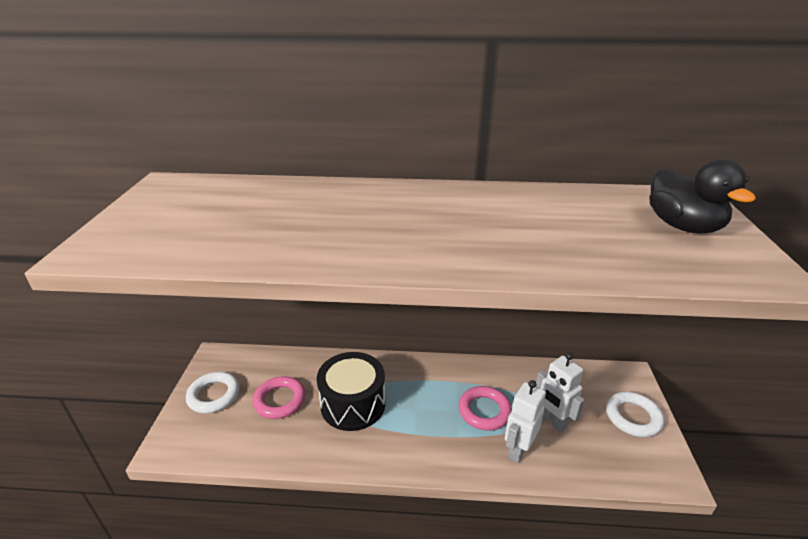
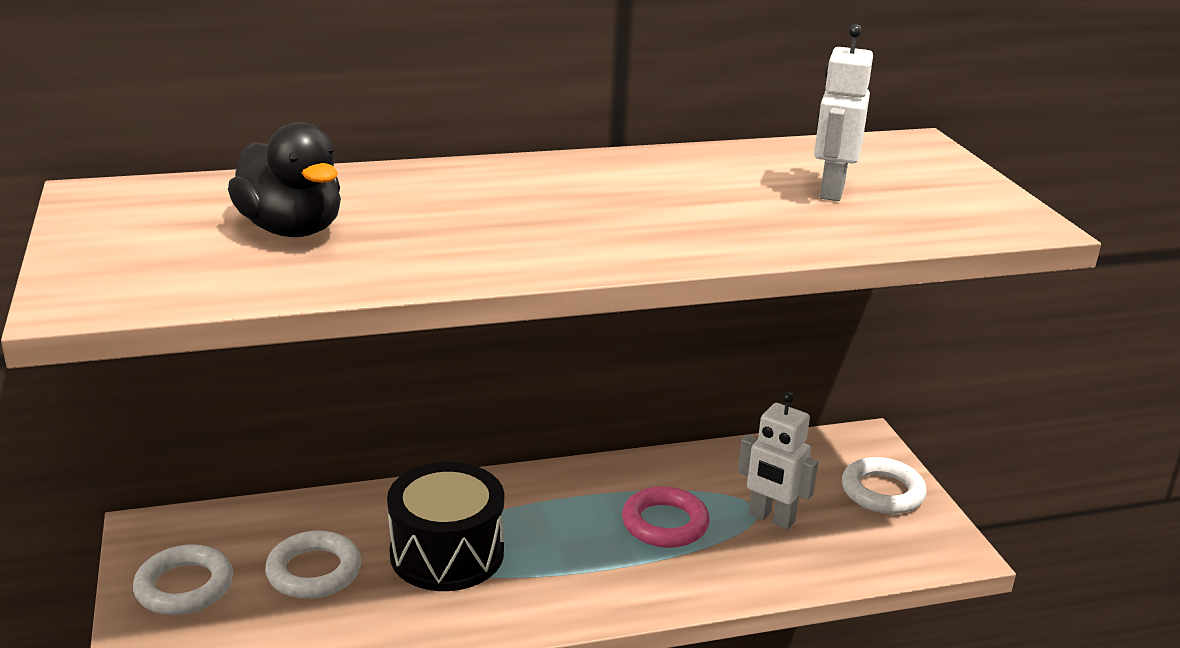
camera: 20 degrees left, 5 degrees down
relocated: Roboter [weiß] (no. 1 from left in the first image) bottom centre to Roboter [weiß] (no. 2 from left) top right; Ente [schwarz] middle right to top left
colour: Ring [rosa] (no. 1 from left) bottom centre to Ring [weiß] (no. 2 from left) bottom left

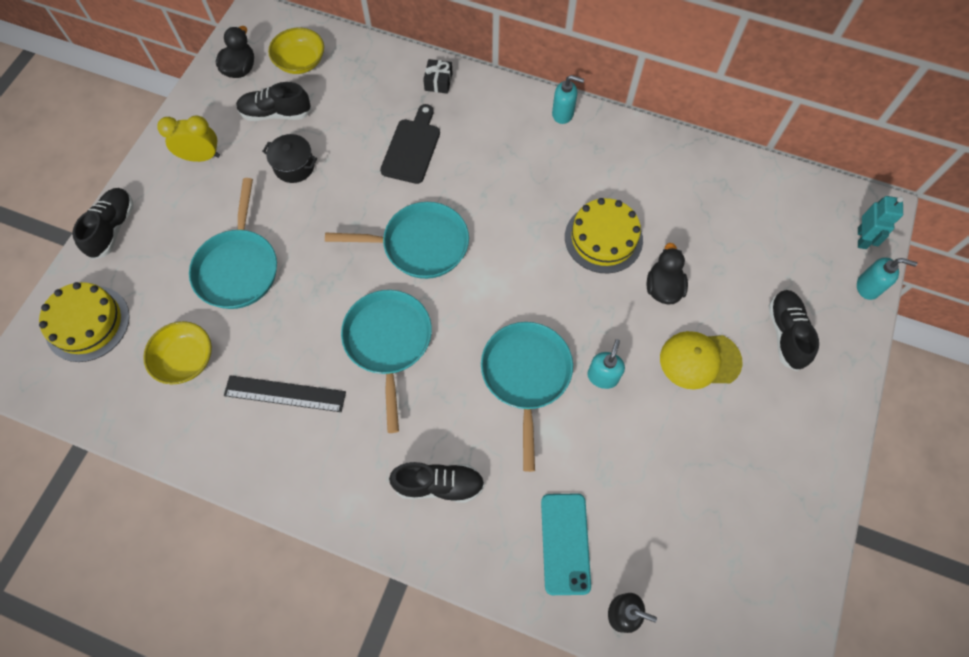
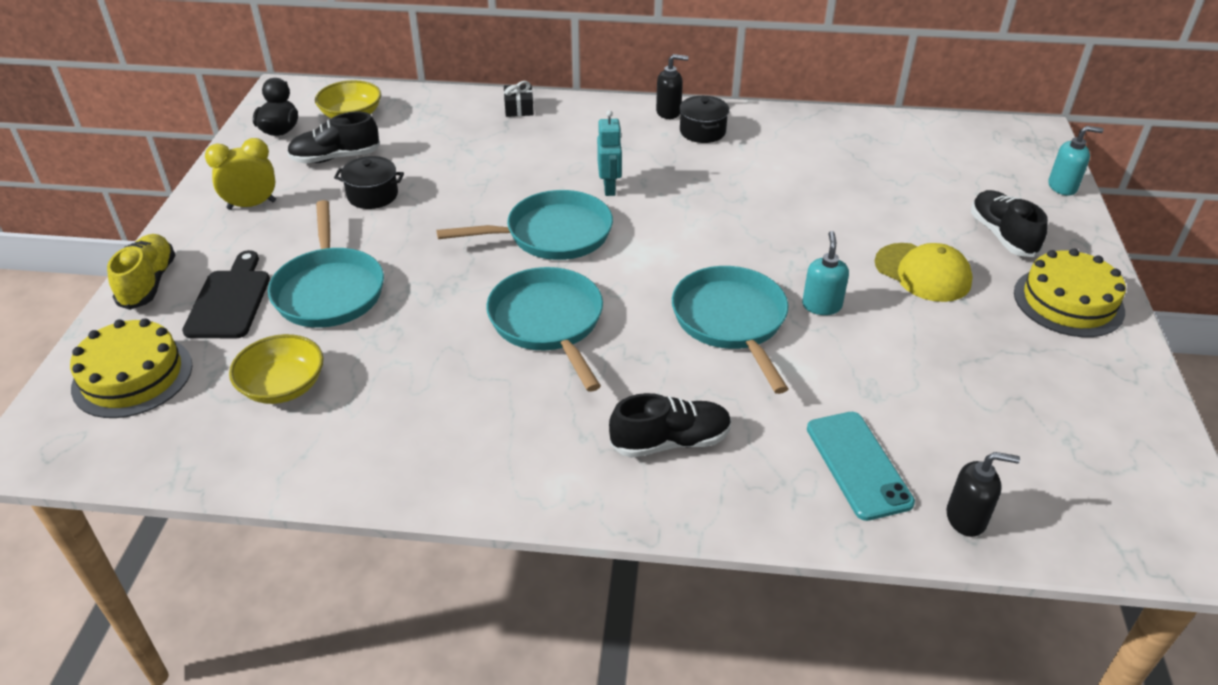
camera: 15 degrees left, 25 degrees down
missing: Lineal [schwarz] middle left; Ente [schwarz] (no. 2 from left) middle right
appeared: Kochtopf [schwarz] (no. 2 from left) top centre
relocated: Schneidebrett [schwarz] top centre to middle left; Kuchen [gelb] (no. 2 from left) centre to middle right; Roboter [türkis] middle right to top centre
colour: Schuh [schwarz] (no. 1 from left) middle left to Schuh [gelb] middle left; Seifenspender [türkis] (no. 1 from left) top centre to Seifenspender [schwarz] (no. 1 from left) top centre
spun: Kappe [gelb] middle right = middle right 120 degrees counterclockwise

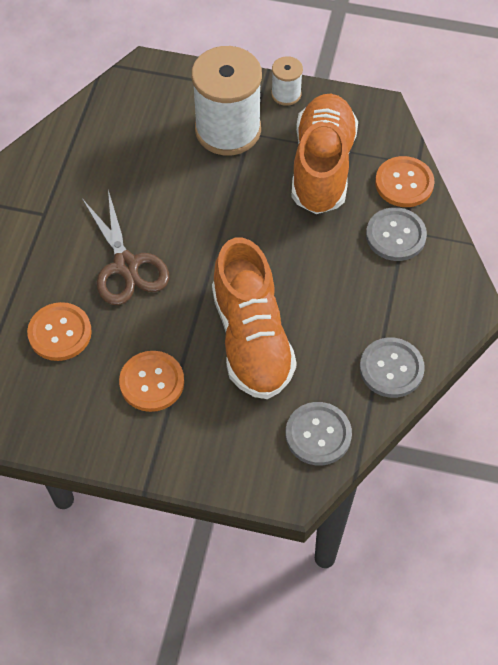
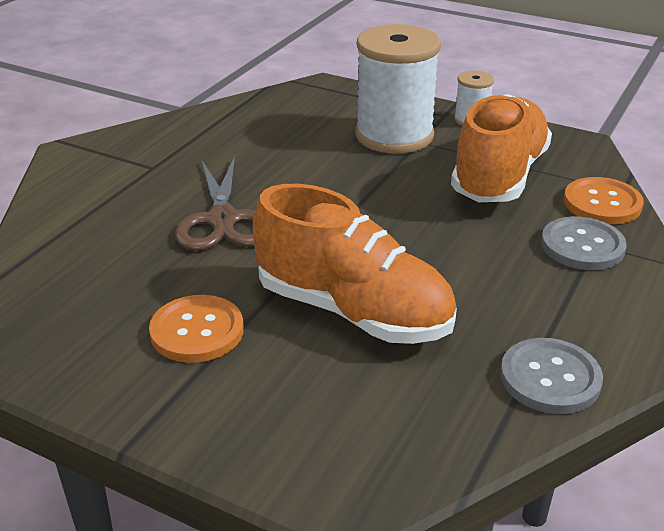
camera: 15 degrees right, 25 degrees down
missing: Knopf [orange] (no. 1 from left) middle left; Knopf [grau] (no. 1 from left) centre
spun: Schuh [orange] (no. 1 from left) centre = centre 60 degrees counterclockwise

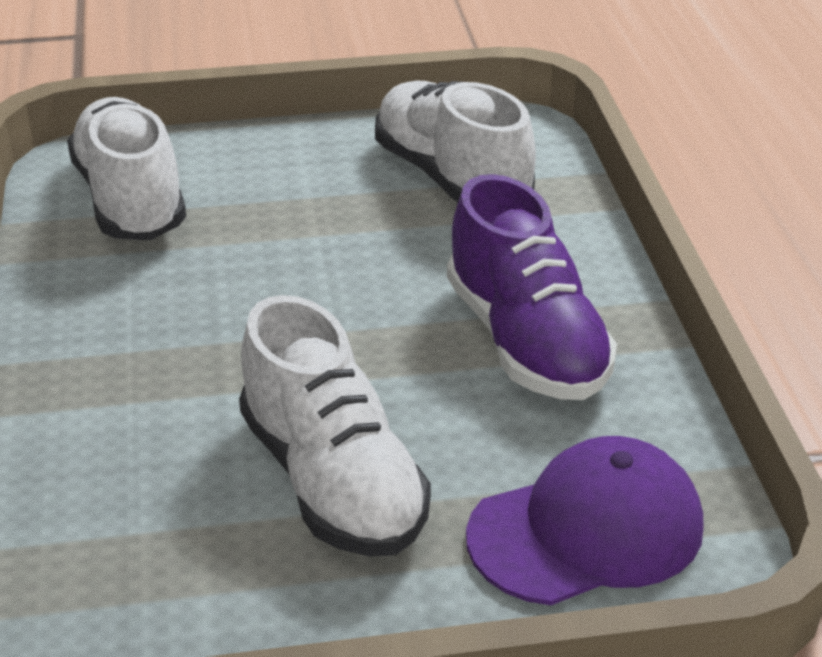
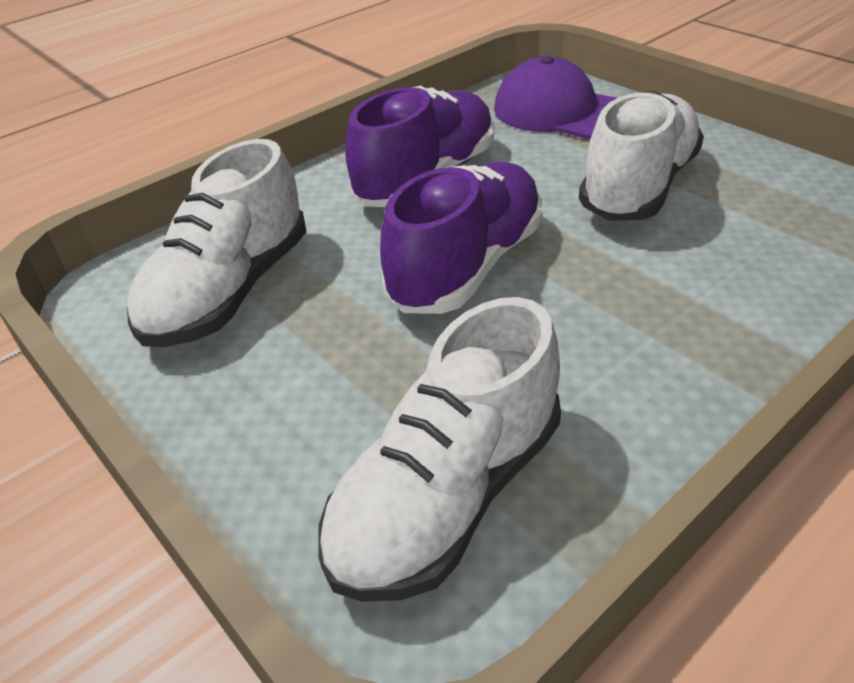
camera: 120 degrees left, 5 degrees up
appeared: Schuh [lila] (no. 2 from left) centre

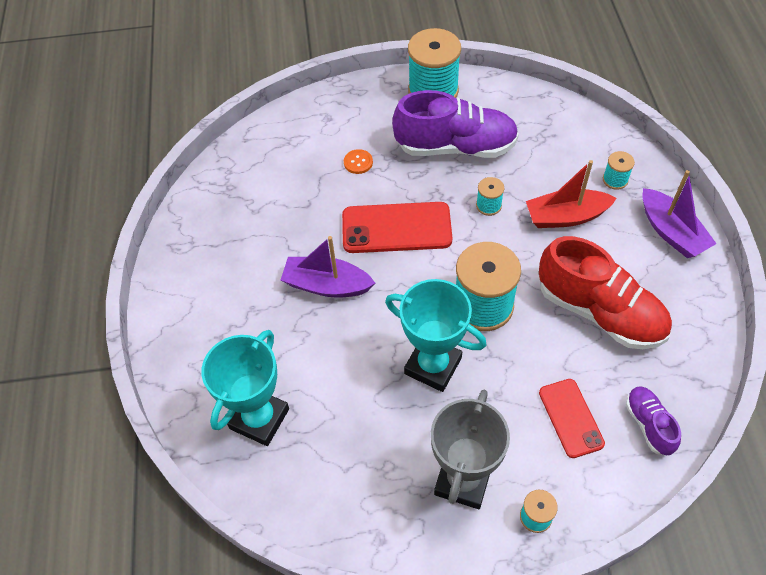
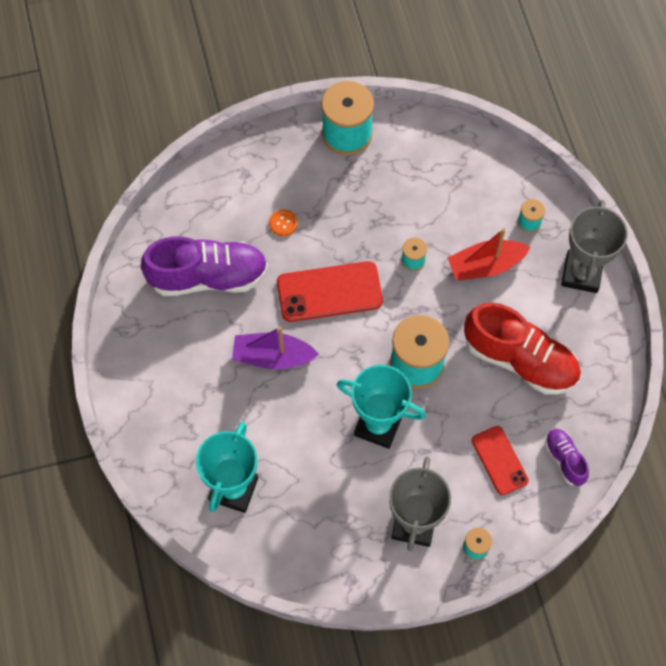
camera: 10 degrees left, 10 degrees up
relocated: Schuh [lila] (no. 1 from left) top centre to middle left
exchanged: Boot [lila] (no. 2 from left) middle right to Pokal [grau] (no. 2 from left) middle right

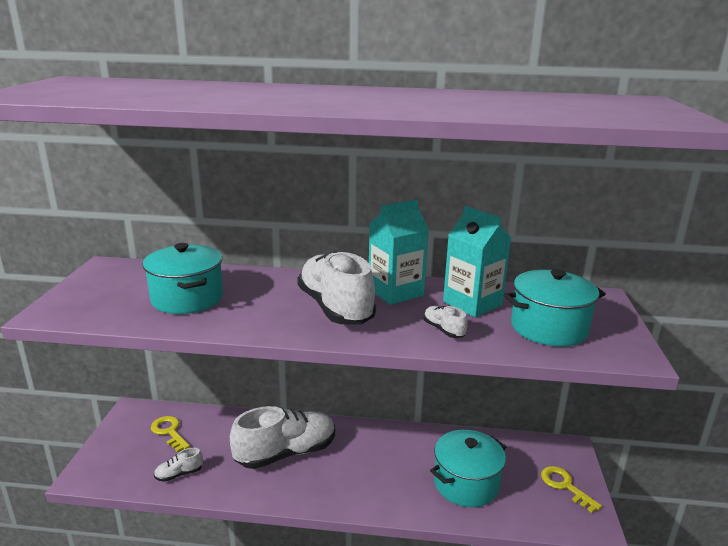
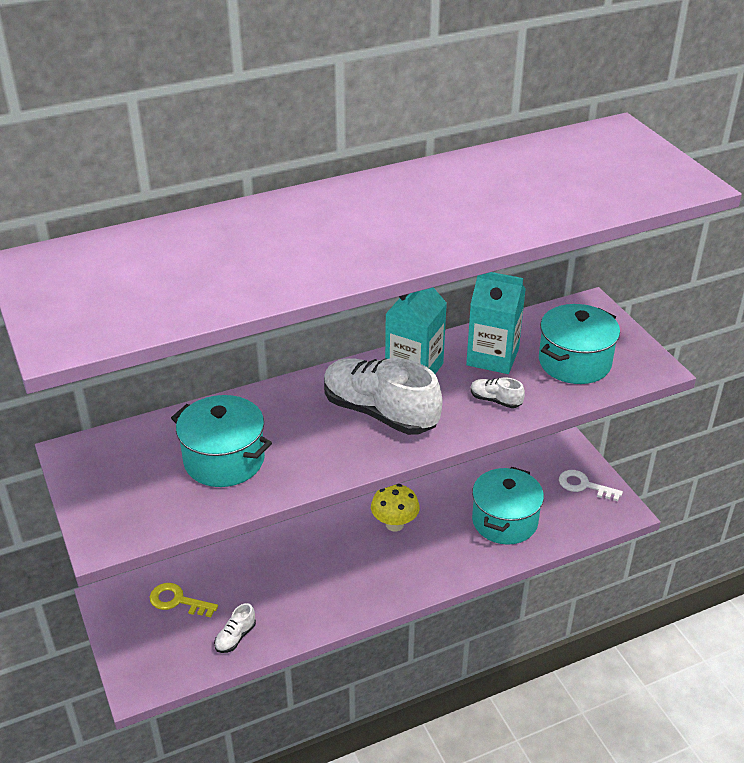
camera: 30 degrees left, 15 degrees up
missing: Schuh [weiß] (no. 2 from left) bottom centre
appeared: Pilz [gelb] centre
colour: Schlüssel [gelb] (no. 2 from left) bottom right to Schlüssel [weiß] middle right

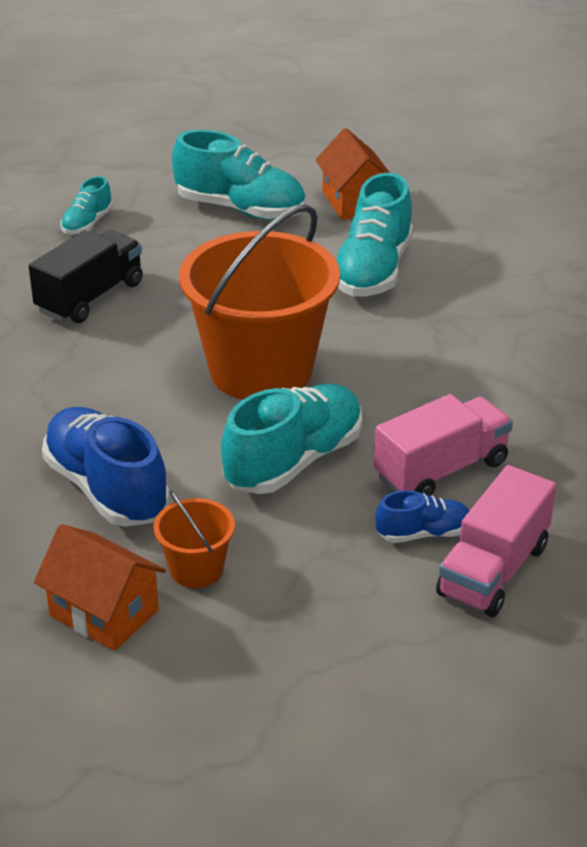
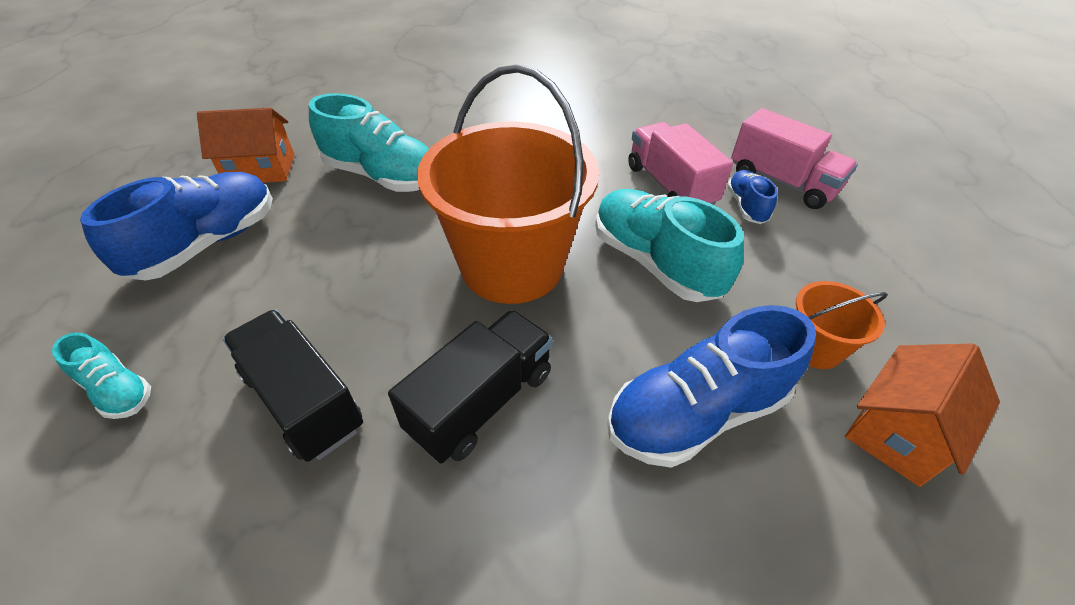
camera: 80 degrees left, 10 degrees up
appeared: Lastwagen [schwarz] (no. 2 from left) centre
colour: Schuh [türkis] (no. 2 from left) top centre to Schuh [blau] (no. 1 from left) middle left

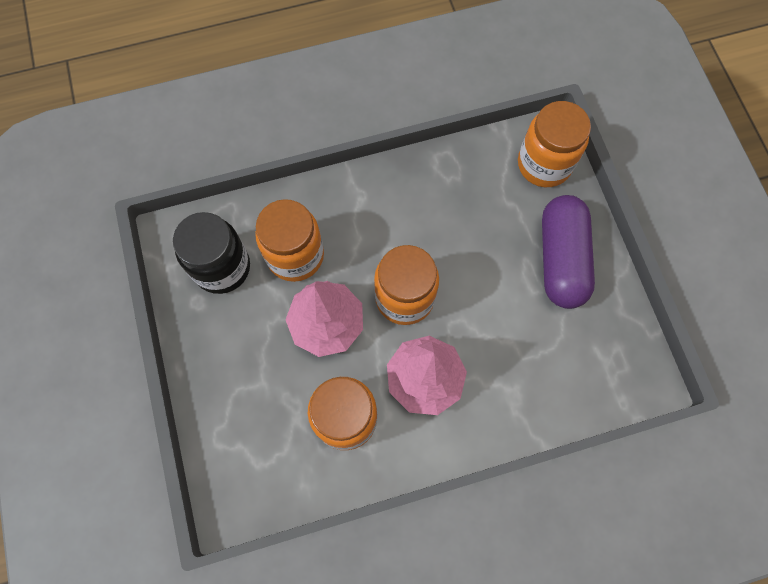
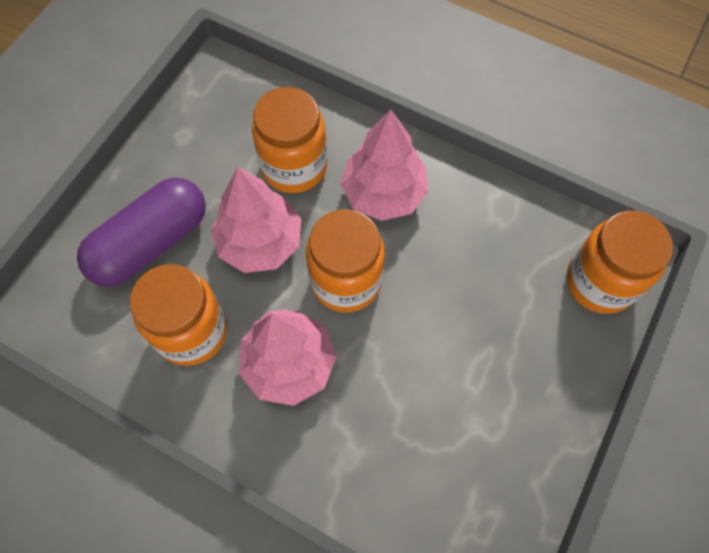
camera: 45 degrees right, 5 degrees down
missing: Einmachglas [schwarz] middle left
appeared: Baum [rosa] (no. 3 from left) top centre
relocated: Kapsel [lila] middle right to middle left

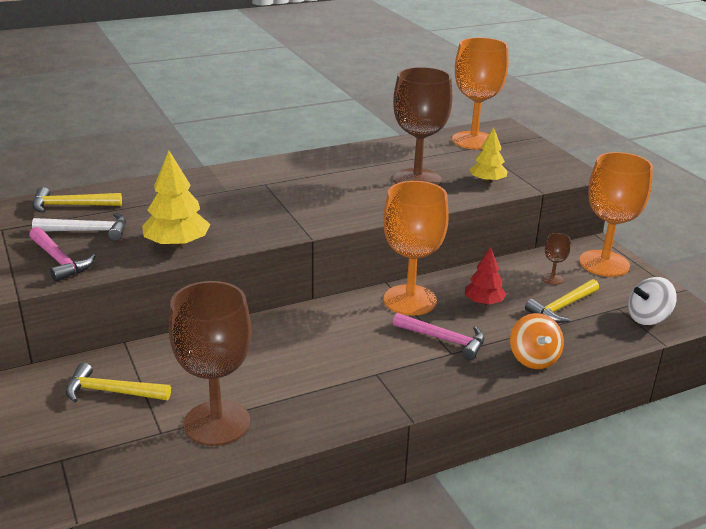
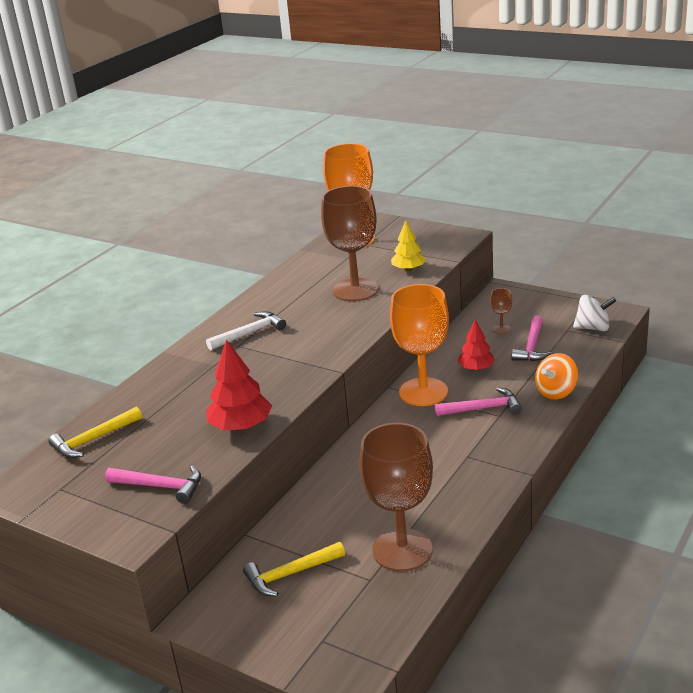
camera: 30 degrees left, 0 degrees up
missing: Kelch [orange] (no. 3 from left) middle right
relocated: Hammer [weiß] middle left to centre
colour: Baum [gelb] (no. 1 from left) middle left to Baum [rot] (no. 1 from left) centre; Hammer [gelb] (no. 3 from left) middle right to Hammer [rosa] (no. 3 from left) middle right
spun: Kreisel [orange] middle right = middle right 90 degrees clockwise; Kreisel [weiß] middle right = middle right 120 degrees counterclockwise

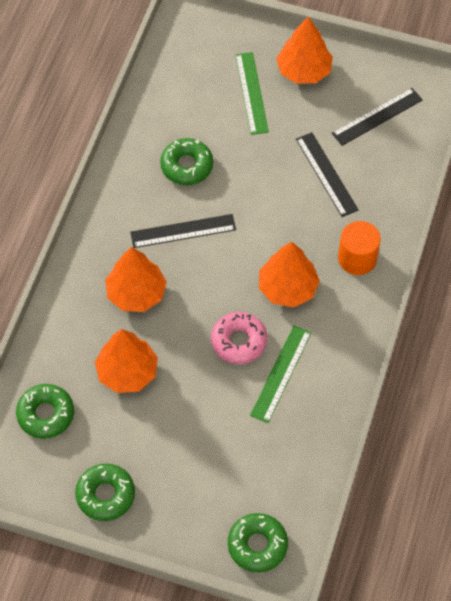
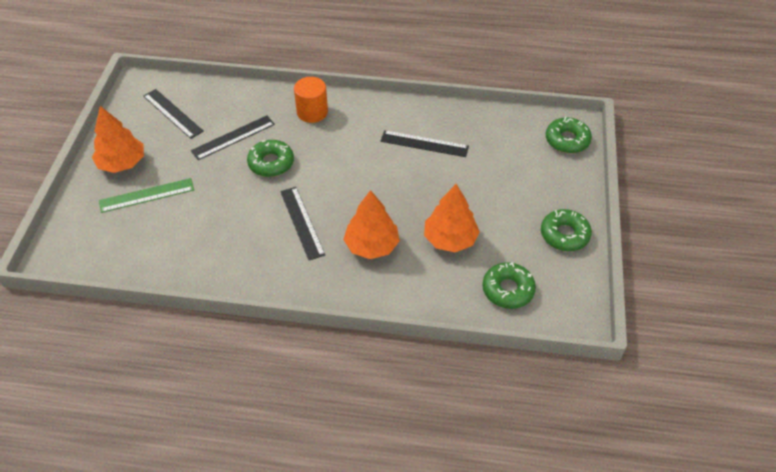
camera: 100 degrees left, 10 degrees down
missing: Donut [rosa] centre; Baum [orange] (no. 3 from left) centre
relocated: Donut [grün] (no. 3 from left in the first image) top centre to Donut [grün] (no. 1 from left) centre
colour: Lineal [grün] (no. 2 from left) centre to Lineal [schwarz] (no. 4 from left) top centre

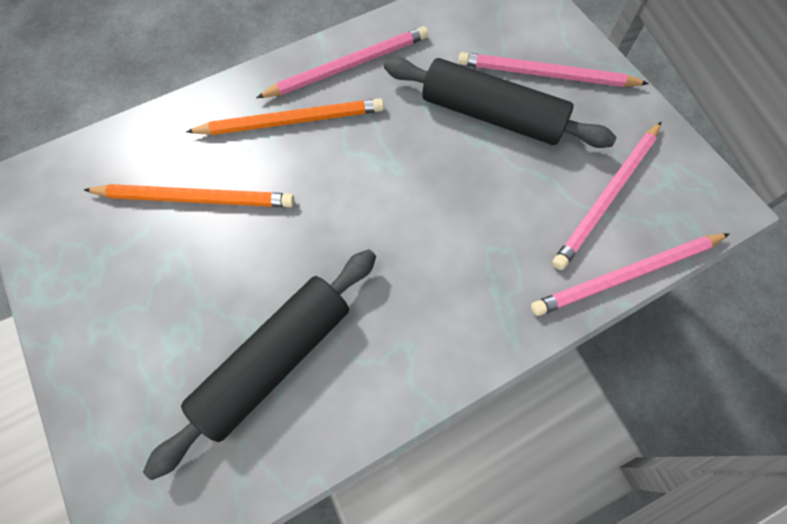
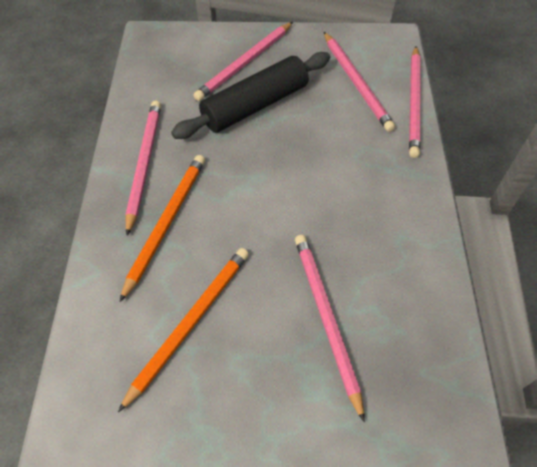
camera: 60 degrees left, 10 degrees down
missing: Nudelholz [schwarz] (no. 1 from left) bottom left
appeared: Bleistift [rosa] (no. 3 from left) bottom centre

